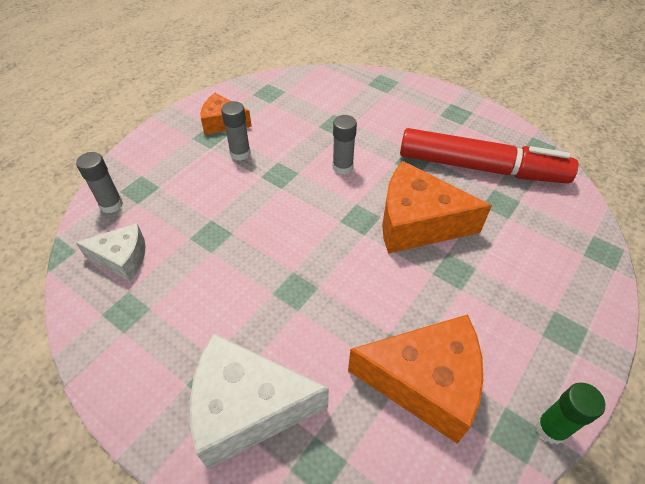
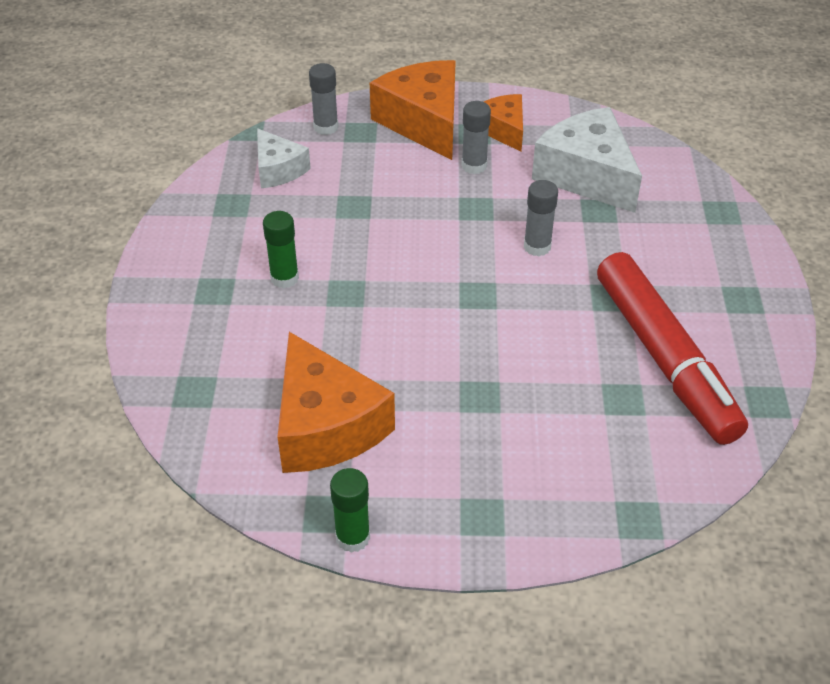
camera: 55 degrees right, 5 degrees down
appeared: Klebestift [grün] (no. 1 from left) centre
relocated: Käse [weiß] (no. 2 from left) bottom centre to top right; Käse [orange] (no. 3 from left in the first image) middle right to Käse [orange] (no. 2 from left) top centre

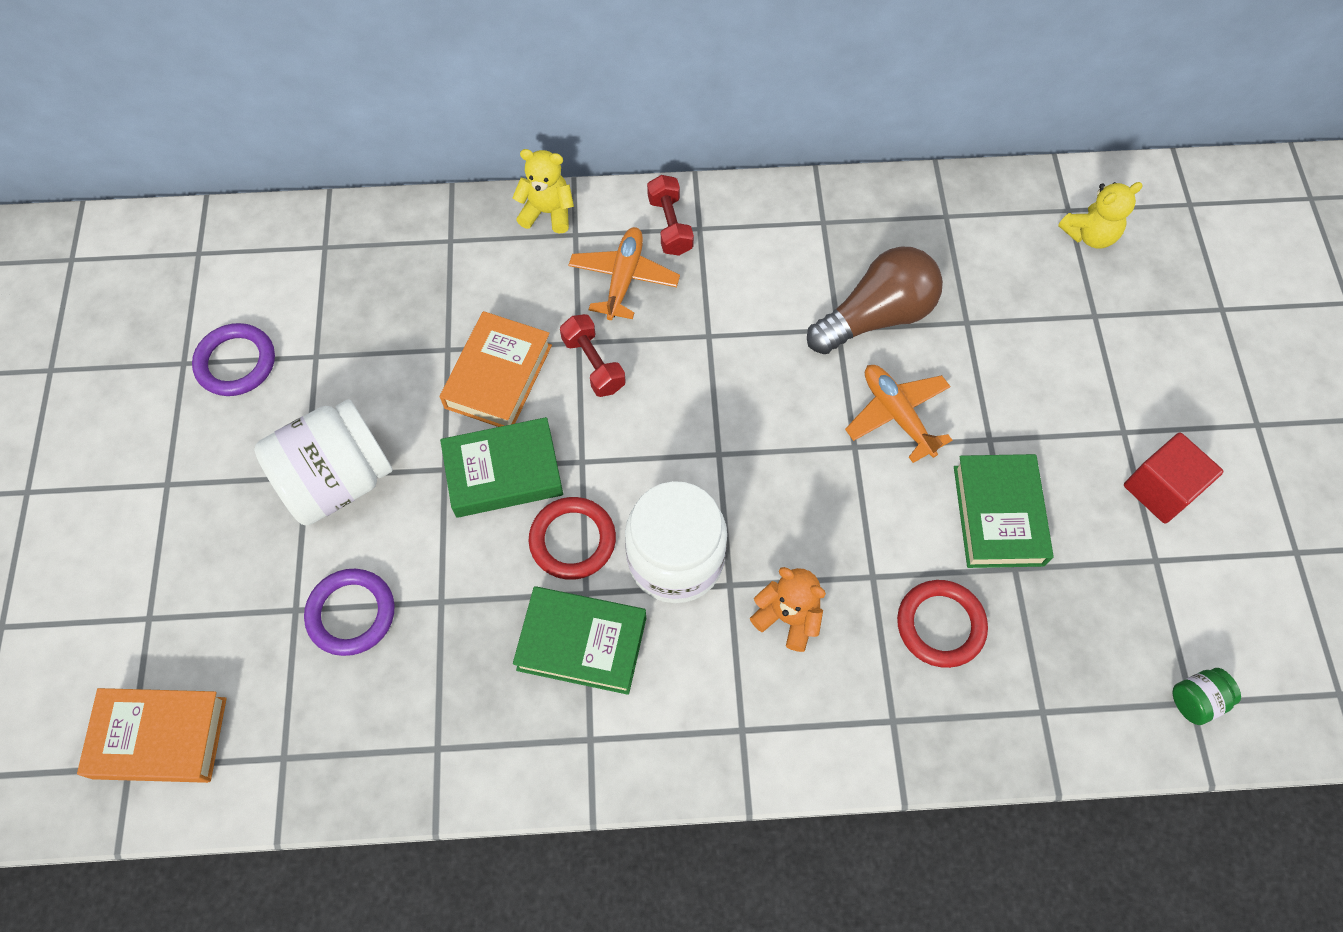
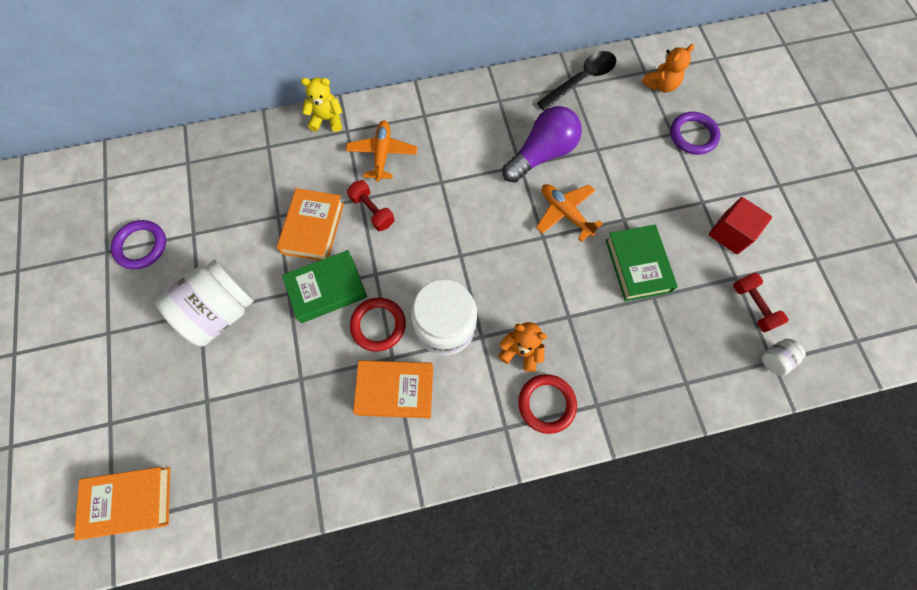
camera: 10 degrees left, 5 degrees up
appeared: Löffel [schwarz] top centre
relocated: Ring [lila] (no. 2 from left) middle left to top right; Hantel [rot] (no. 2 from left) top centre to middle right; Ring [rot] (no. 2 from left) bottom right to bottom centre
colour: Buch [grün] (no. 2 from left) bottom centre to Buch [orange] (no. 3 from left) centre; Glühbirne [braun] top centre to Glühbirne [lila] top centre; Teddybär [gelb] (no. 2 from left) top right to Teddybär [orange] (no. 2 from left) top right; Einmachglas [grün] bottom right to Einmachglas [weiß] (no. 3 from left) middle right

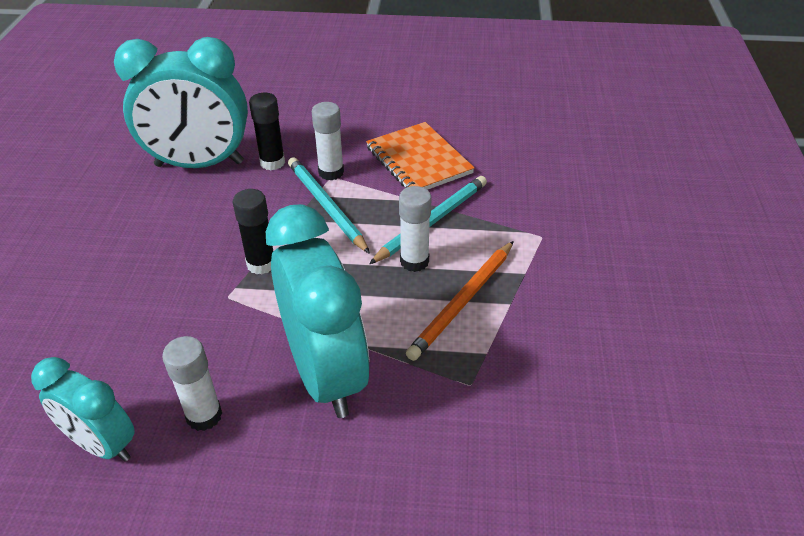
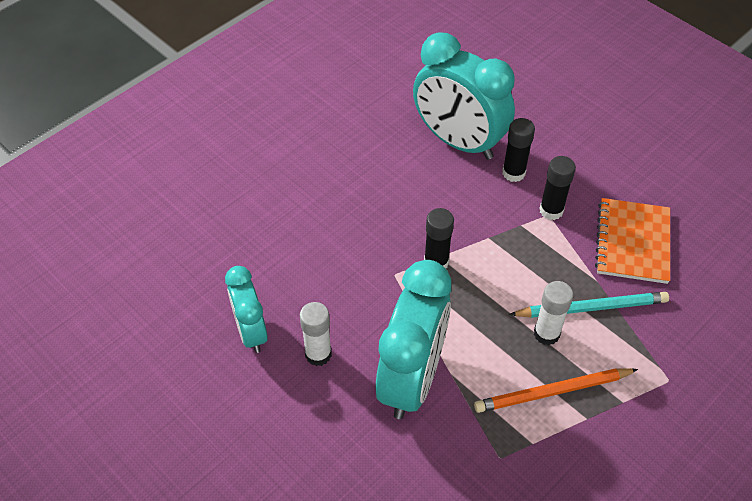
camera: 40 degrees right, 10 degrees up
missing: Bleistift [türkis] (no. 1 from left) centre
colour: Klebestift [weiß] (no. 2 from left) top centre to Klebestift [schwarz] (no. 3 from left) middle right

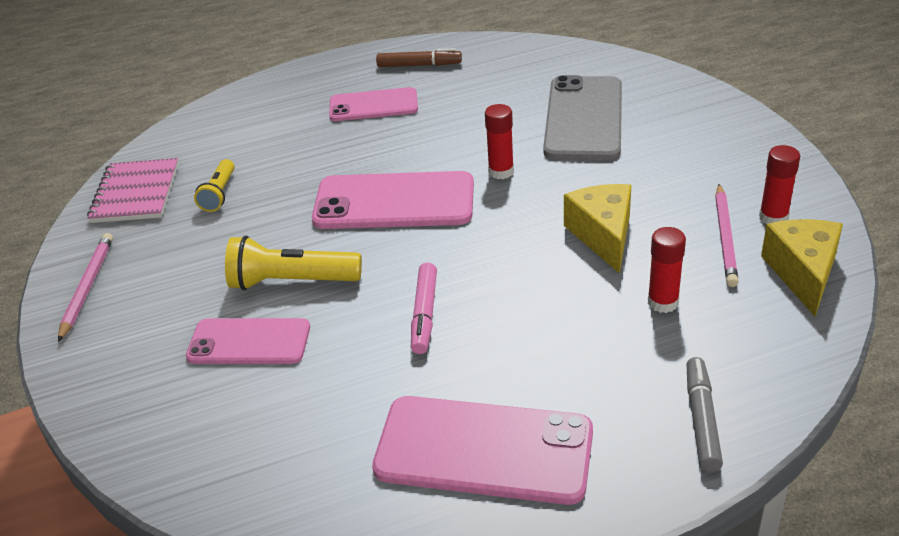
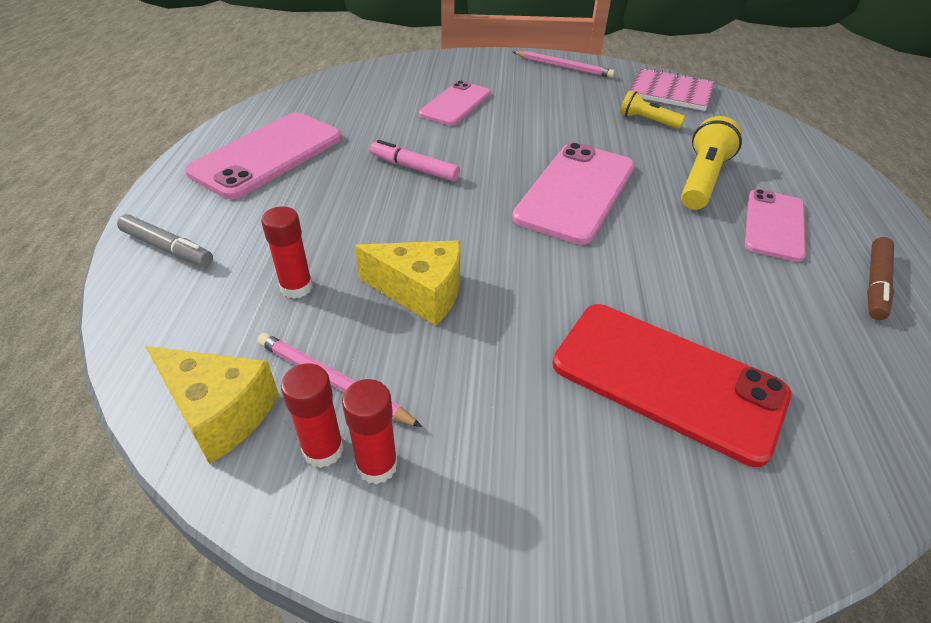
camera: 110 degrees right, 5 degrees up
relocated: Taschenlampe [gelb] (no. 2 from left) middle left to top right; Klebestift [rot] (no. 1 from left in the first image) top centre to Klebestift [rot] (no. 3 from left) bottom centre
colour: Handy [grau] top centre to Handy [rot] middle right

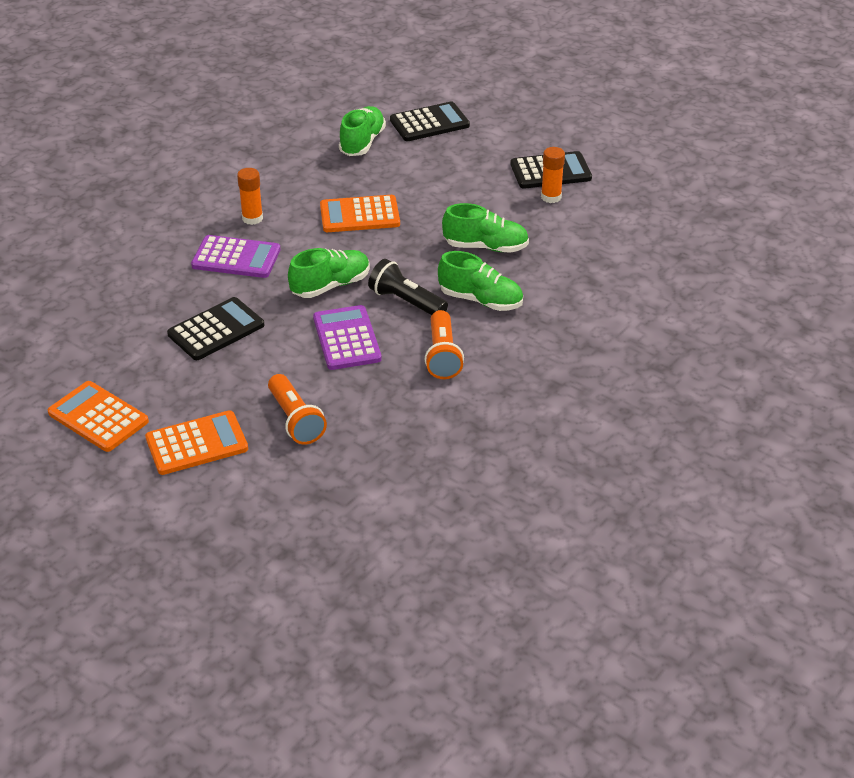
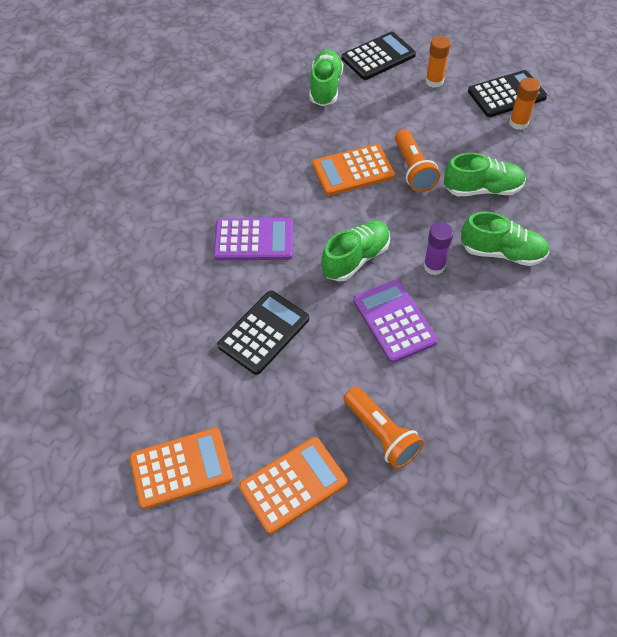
camera: 10 degrees left, 15 degrees up
relocated: Klebestift [orange] (no. 1 from left) top left to top right; Taschenlampe [orange] (no. 2 from left) centre to top right
exchanged: Taschenlampe [schwarz] centre to Klebestift [lila] middle right
spun: Taschenrechner [orange] (no. 1 from left) middle left = bottom left 135 degrees clockwise

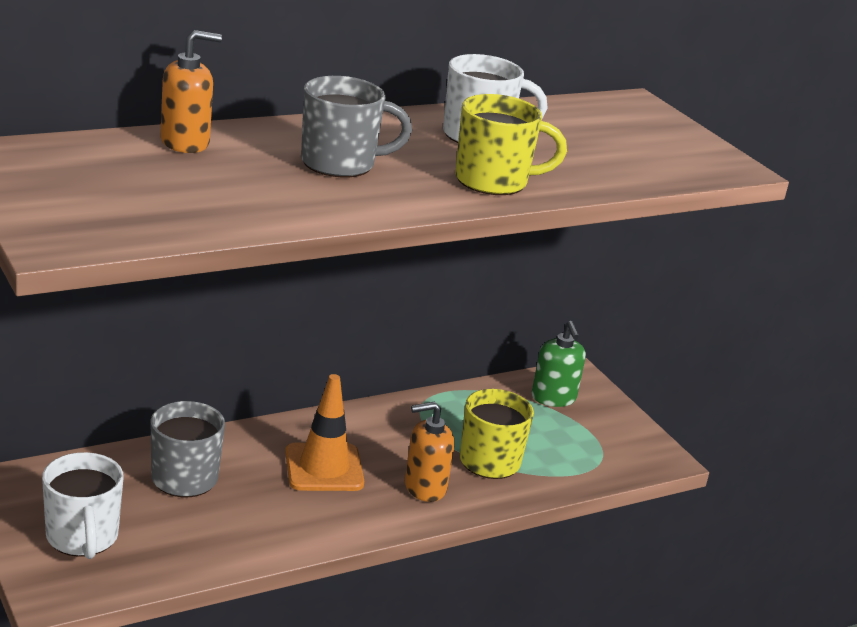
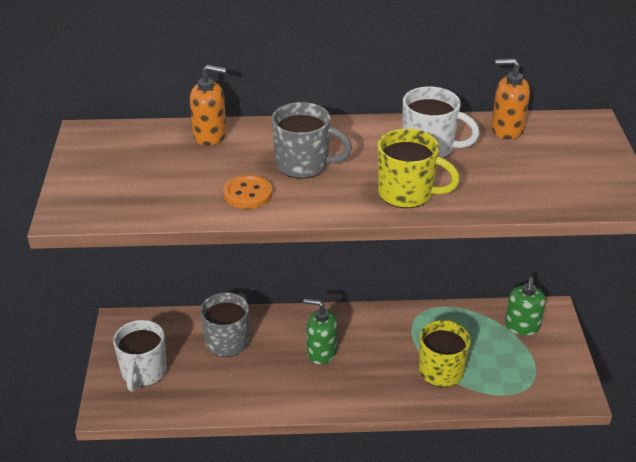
camera: 30 degrees right, 10 degrees up
appeared: Knopf [orange] centre
relocated: Seifenspender [orange] (no. 2 from left) bottom centre to top right
exchanged: Leitkegel [orange] bottom centre to Seifenspender [grün] (no. 1 from left) bottom centre

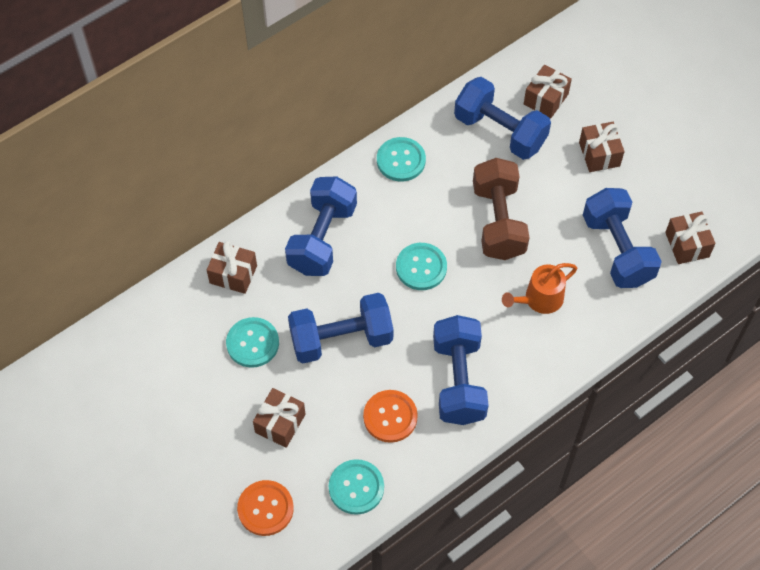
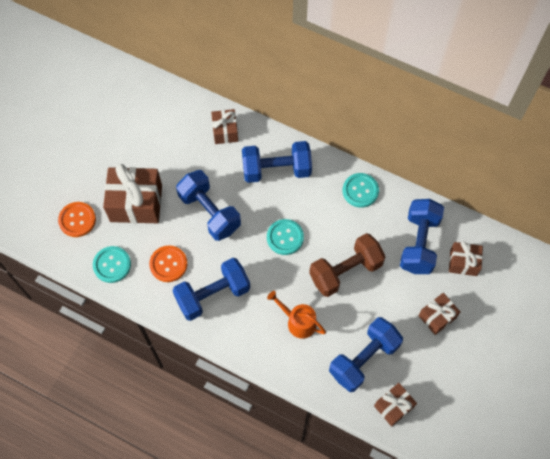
camera: 65 degrees right, 5 degrees up
missing: Knopf [türkis] (no. 1 from left) middle left
size: Geschenk [braun] (no. 2 from left in the first image) bottom centre = middle left x1.78

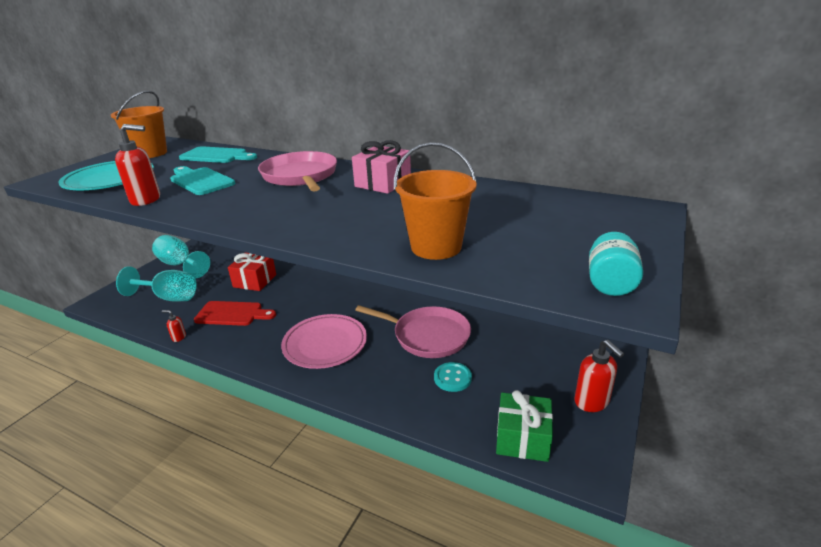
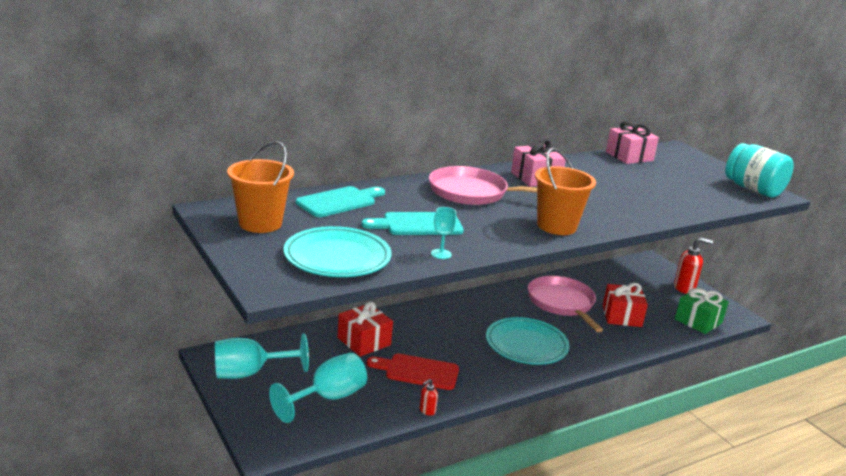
camera: 60 degrees left, 5 degrees down
appeared: Geschenk [rosa] (no. 2 from left) top right
relocated: Eimer [orange] (no. 2 from left) centre to middle right
exchanged: Seifenspender [rot] (no. 1 from left) top left to Kelch [türkis] (no. 3 from left) centre; Knopf [türkis] bottom centre to Geschenk [rot] (no. 2 from left) middle right
colour: Teller [rosa] centre to Teller [türkis] (no. 2 from left) bottom centre
spun: Schneidebrett [rot] middle left = bottom centre 120 degrees counterclockwise; Pfanne [rosa] (no. 2 from left) centre = middle right 75 degrees counterclockwise
size: Einmachglas [türkis] middle right = middle right x1.60

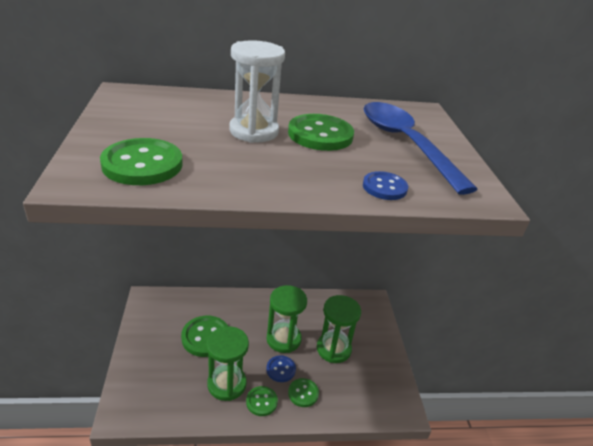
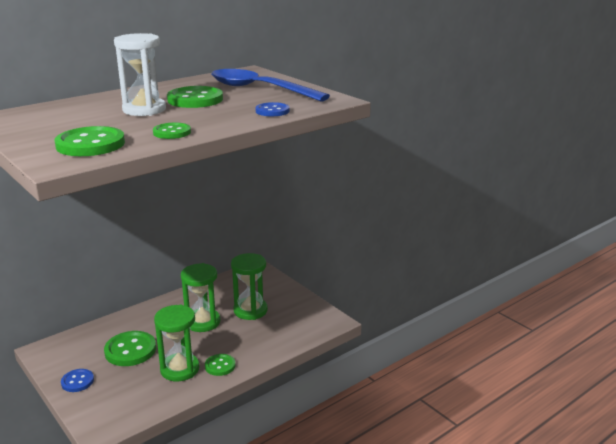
camera: 30 degrees left, 10 degrees down
relocated: Knopf [blau] (no. 1 from left) bottom centre to bottom left; Knopf [grün] (no. 4 from left in the first image) bottom centre to Knopf [grün] (no. 3 from left) top left

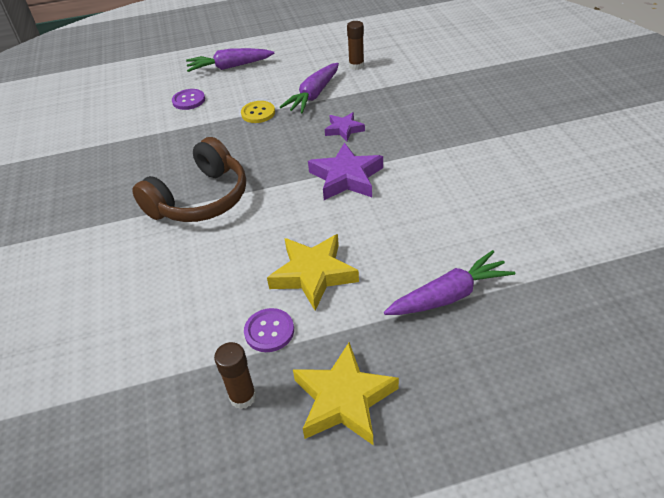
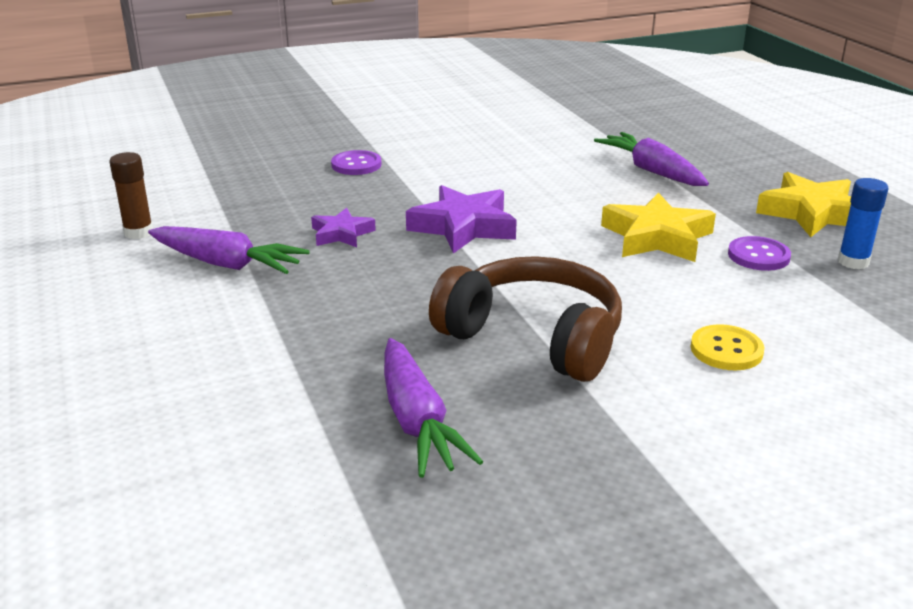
camera: 100 degrees left, 15 degrees down
relocated: Knopf [lila] (no. 1 from left) top left to top centre; Karotte [lila] (no. 1 from left in the first image) top centre to Karotte [lila] (no. 2 from left) bottom centre; Knopf [gelb] top centre to middle right
colour: Klebestift [braun] (no. 1 from left) bottom centre to Klebestift [blau] middle right

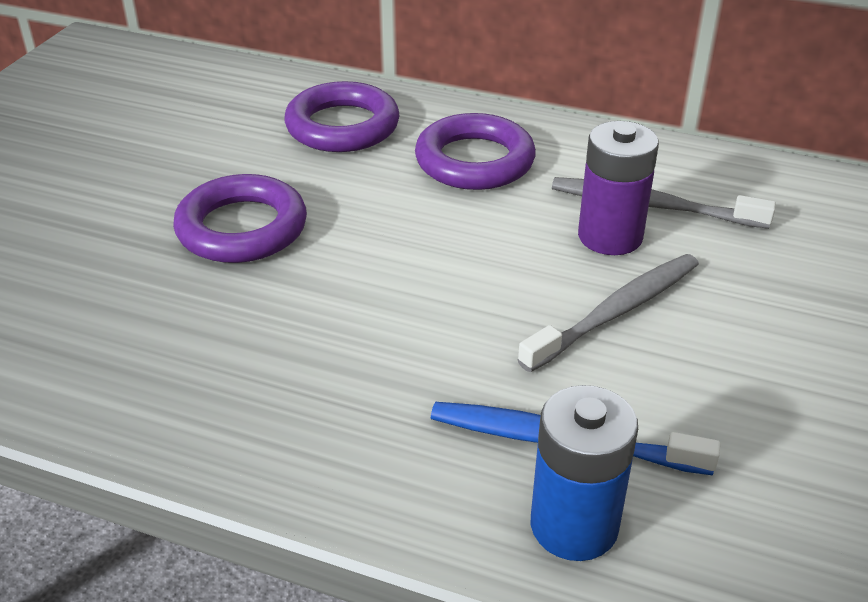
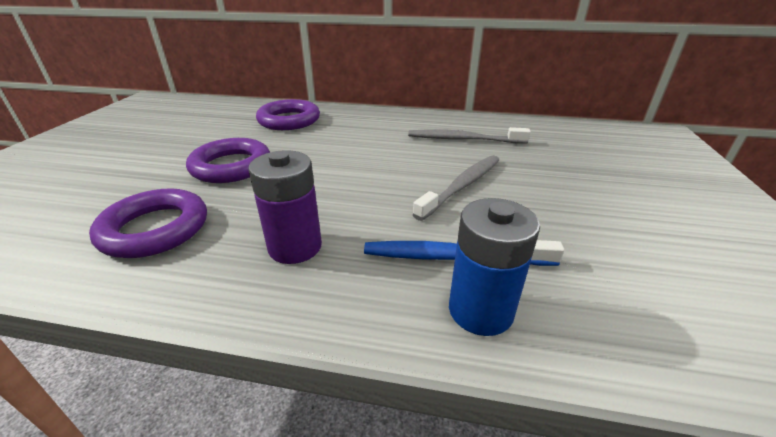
camera: 10 degrees left, 5 degrees down
relocated: Ring [lila] (no. 3 from left in the first image) top centre to Ring [lila] (no. 1 from left) middle left; Batterie [lila] top right to centre

